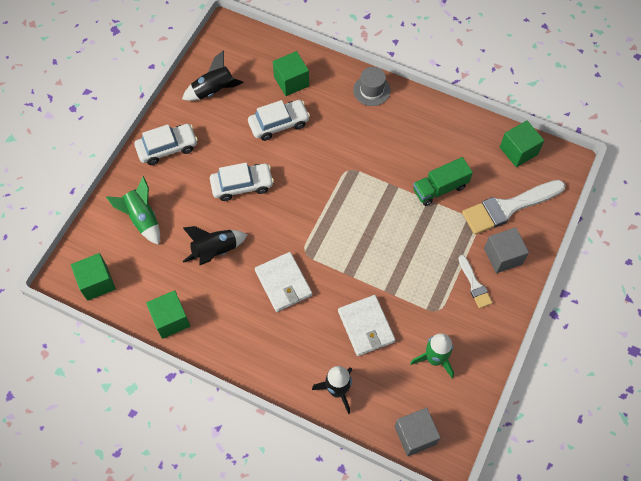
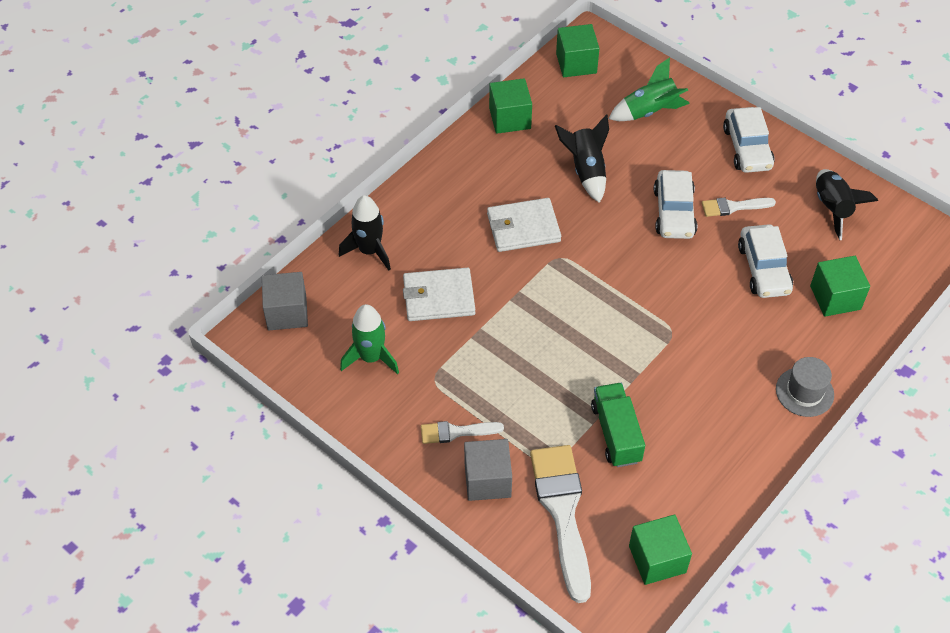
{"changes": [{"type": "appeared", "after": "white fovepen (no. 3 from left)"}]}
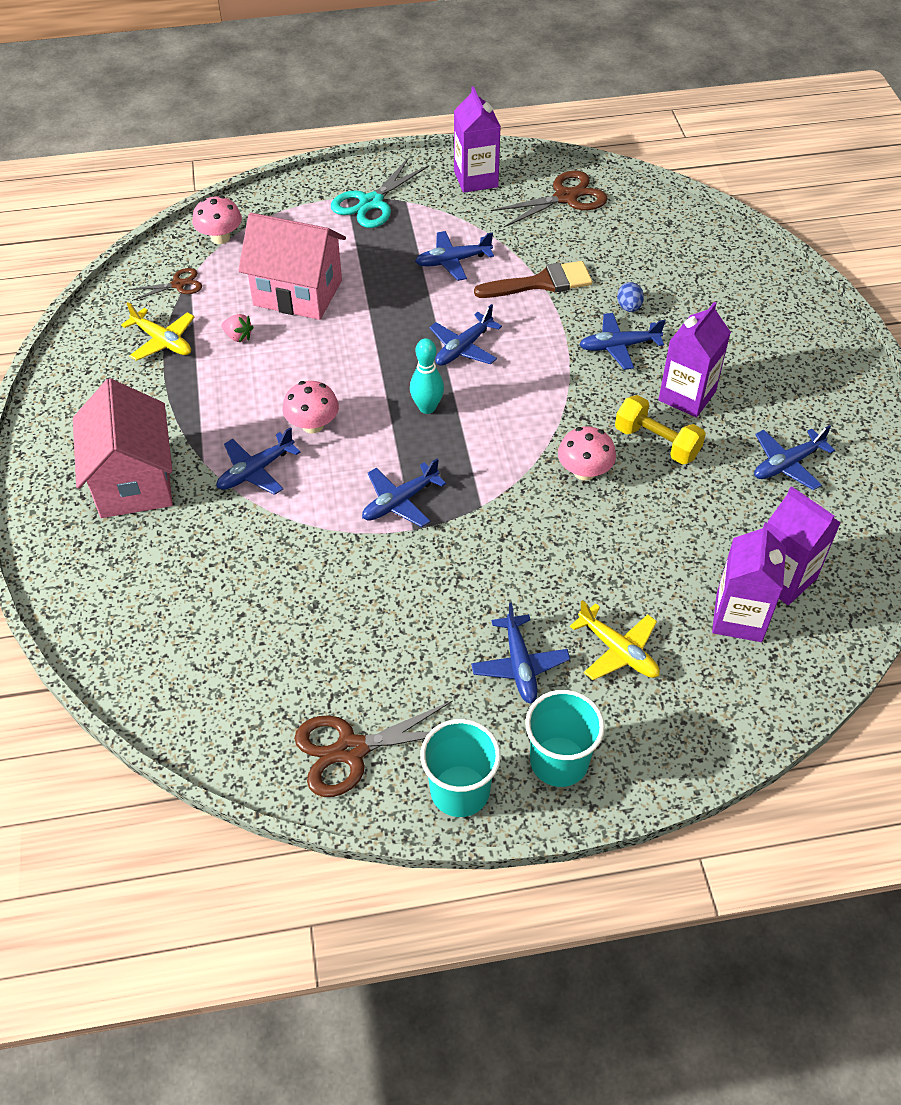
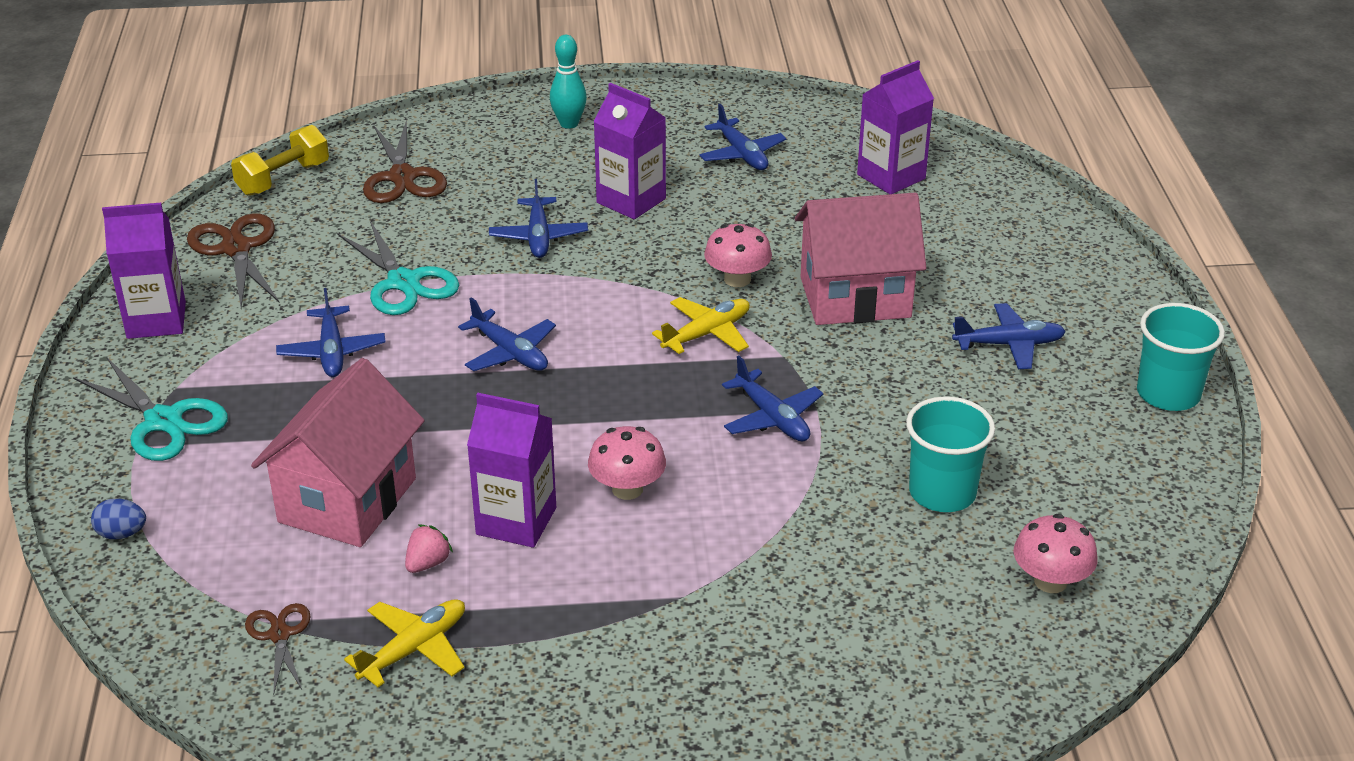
{"changes": [{"type": "missing", "before": "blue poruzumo (no. 1 from left)"}, {"type": "relocated", "before": "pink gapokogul (no. 1 from left in the first image)", "after": "pink gapokogul (no. 2 from left)"}, {"type": "relocated", "before": "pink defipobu (no. 1 from left in the first image)", "after": "pink defipobu (no. 3 from left)"}, {"type": "relocated", "before": "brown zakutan (no. 2 from left in the first image)", "after": "brown zakutan (no. 3 from left)"}, {"type": "relocated", "before": "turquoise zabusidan"}, {"type": "relocated", "before": "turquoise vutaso (no. 2 from left in the first image)", "after": "turquoise vutaso (no. 1 from left)"}, {"type": "relocated", "before": "yellow poruzumo (no. 2 from left)"}, {"type": "relocated", "before": "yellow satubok"}, {"type": "relocated", "before": "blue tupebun"}, {"type": "relocated", "before": "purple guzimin (no. 3 from left in the first image)", "after": "purple guzimin (no. 2 from left)"}, {"type": "exchanged", "before": "brown fovepen", "after": "turquoise zakutan (no. 2 from left)"}]}
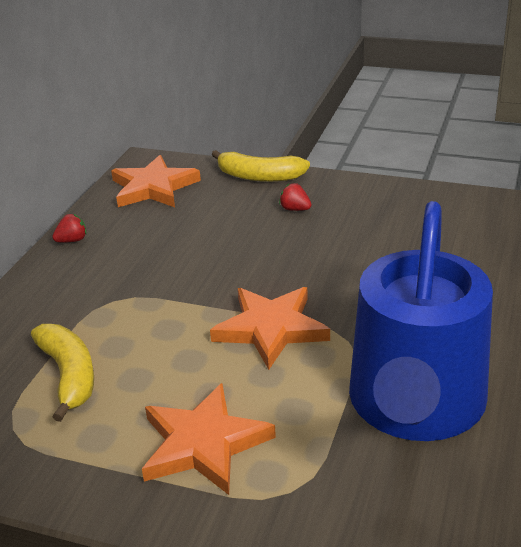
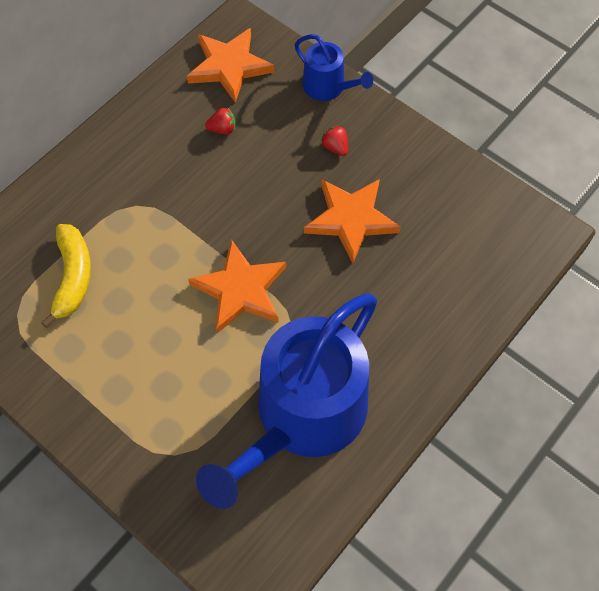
{"changes": [{"type": "relocated", "before": "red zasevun (no. 1 from left)"}, {"type": "relocated", "before": "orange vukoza (no. 2 from left in the first image)", "after": "orange vukoza (no. 3 from left)"}, {"type": "exchanged", "before": "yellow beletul (no. 2 from left)", "after": "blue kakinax (no. 2 from left)"}]}
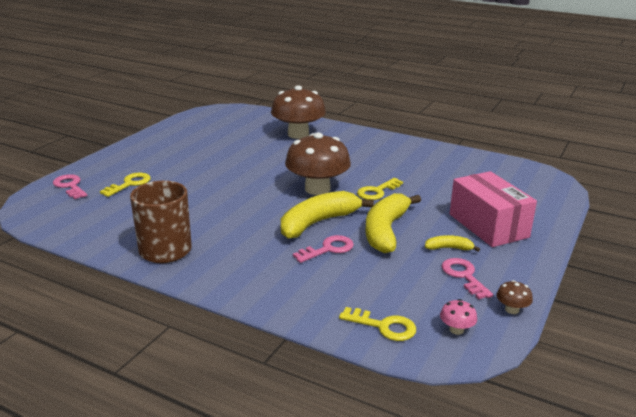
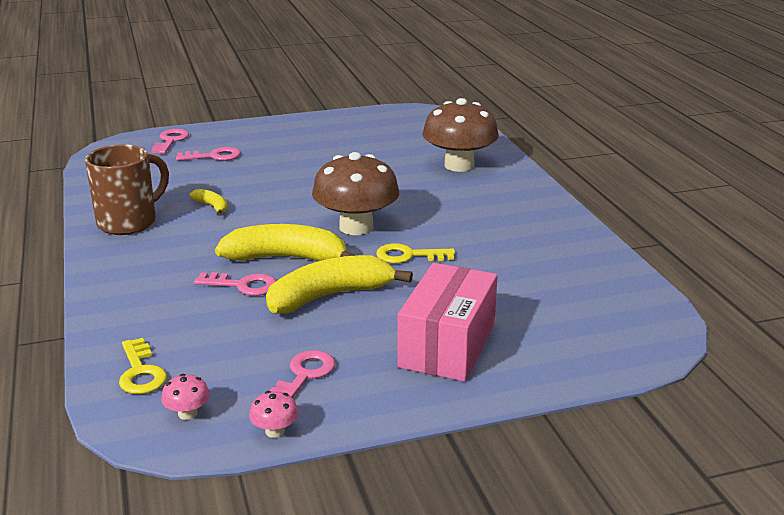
{"changes": [{"type": "relocated", "before": "yellow beletul (no. 3 from left in the first image)", "after": "yellow beletul (no. 1 from left)"}, {"type": "colour", "before": "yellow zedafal (no. 1 from left)", "after": "pink zedafal (no. 2 from left)"}, {"type": "colour", "before": "brown defipobu (no. 3 from left)", "after": "pink defipobu (no. 2 from left)"}]}
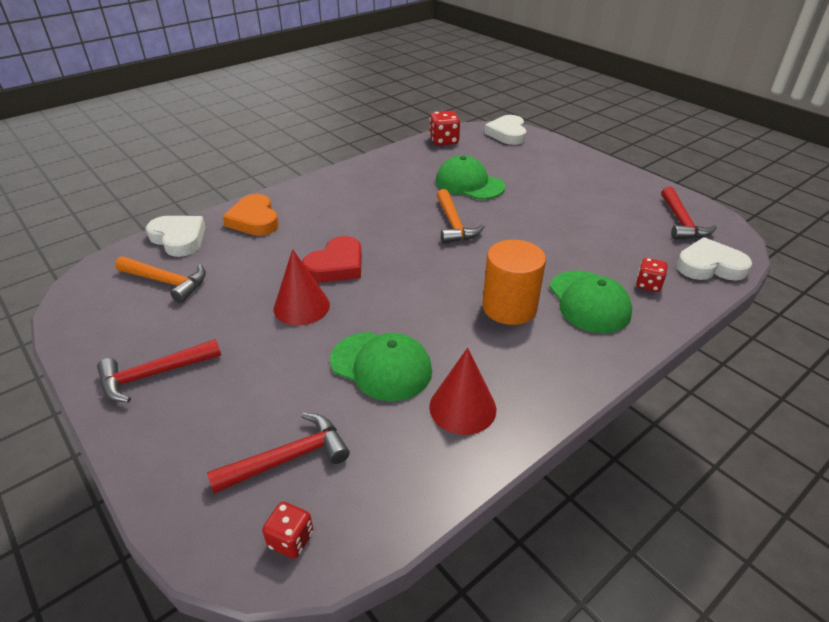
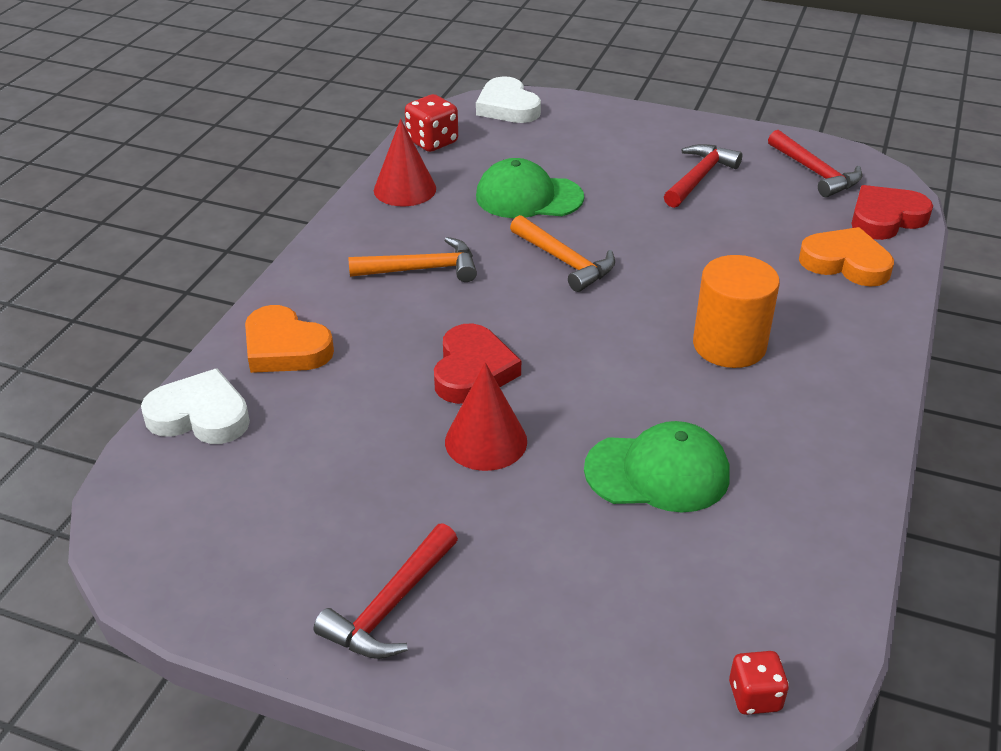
{"changes": [{"type": "missing", "before": "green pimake (no. 3 from left)"}, {"type": "relocated", "before": "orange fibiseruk (no. 1 from left)"}, {"type": "relocated", "before": "red fibiseruk (no. 2 from left)"}, {"type": "relocated", "before": "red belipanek (no. 2 from left in the first image)", "after": "red belipanek (no. 1 from left)"}, {"type": "exchanged", "before": "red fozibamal (no. 3 from left)", "after": "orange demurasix (no. 2 from left)"}, {"type": "colour", "before": "white demurasix (no. 3 from left)", "after": "red demurasix (no. 2 from left)"}]}
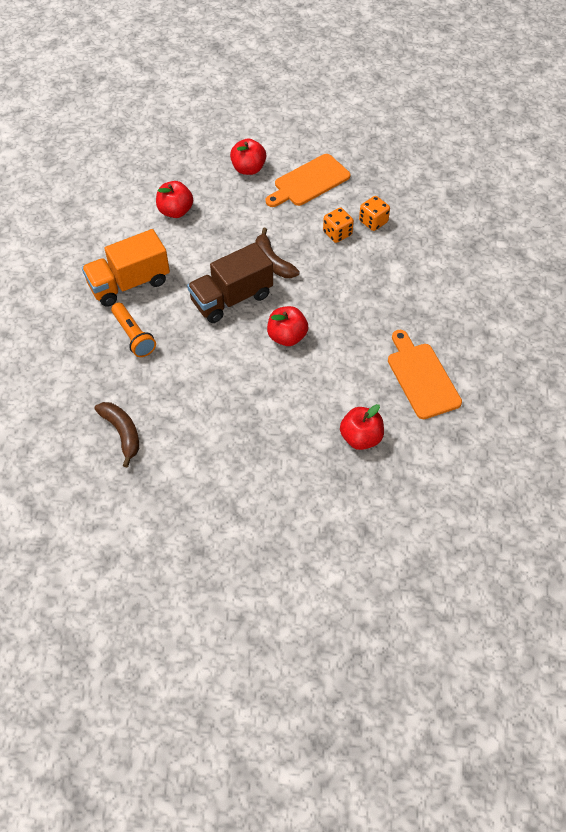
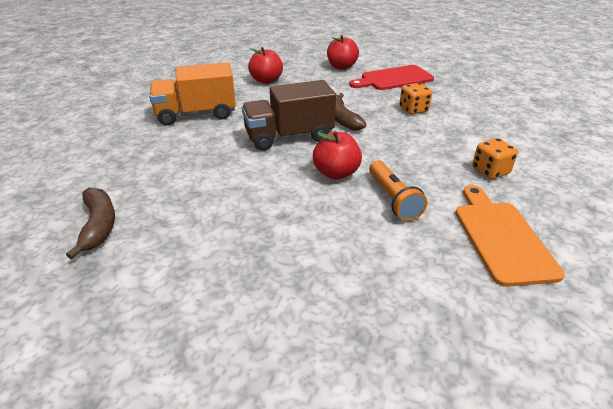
{"changes": [{"type": "missing", "before": "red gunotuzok (no. 4 from left)"}, {"type": "relocated", "before": "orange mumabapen"}, {"type": "relocated", "before": "orange fozibamal (no. 2 from left)"}, {"type": "colour", "before": "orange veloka (no. 1 from left)", "after": "red veloka"}]}
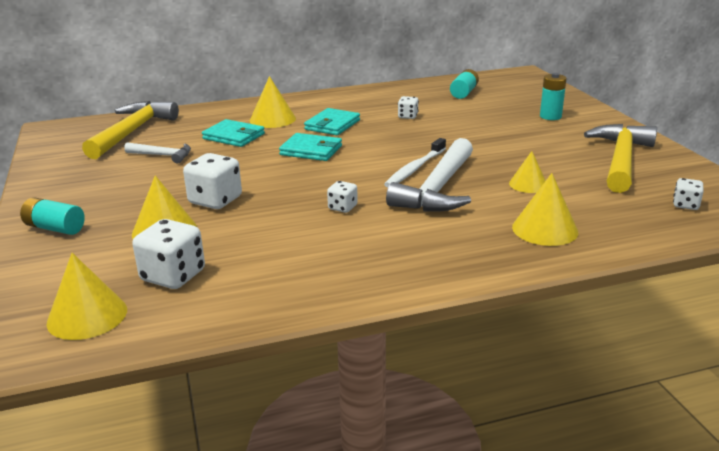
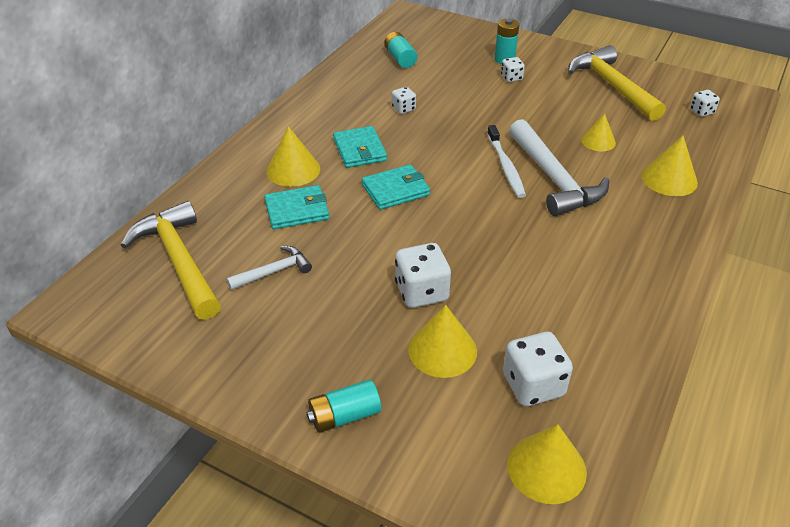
{"changes": [{"type": "relocated", "before": "white fozibamal (no. 3 from left)"}]}
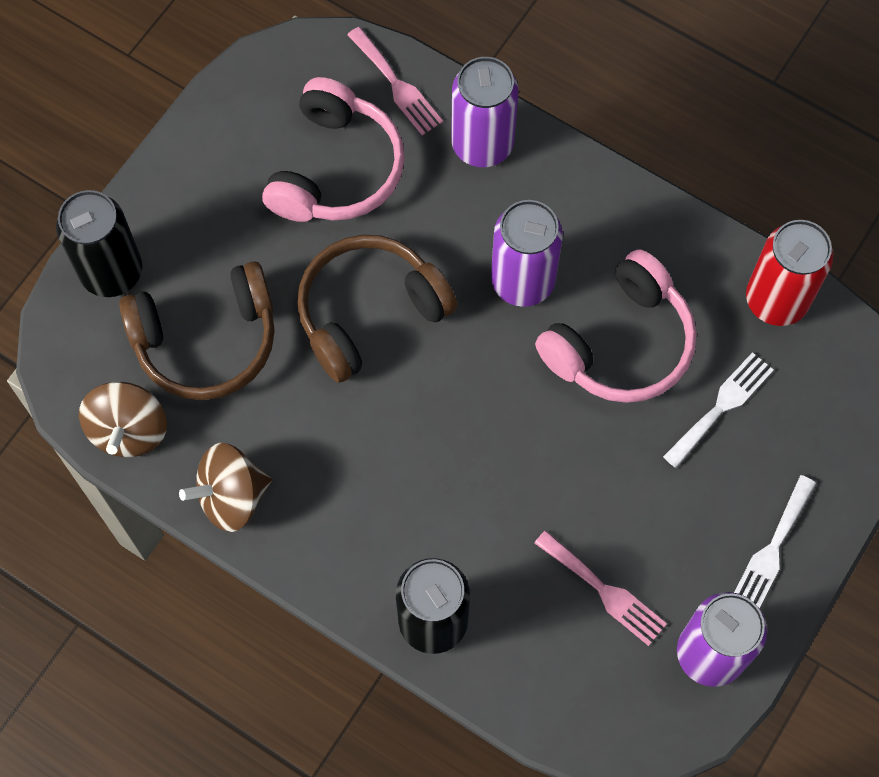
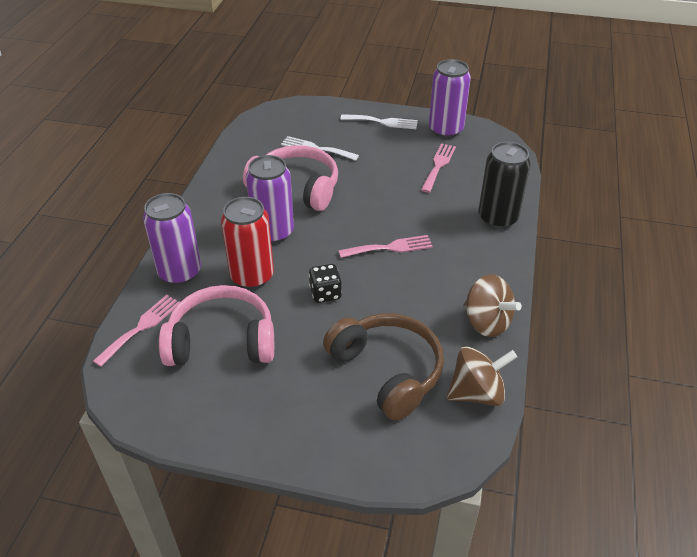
{"changes": [{"type": "missing", "before": "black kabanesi (no. 1 from left)"}, {"type": "appeared", "after": "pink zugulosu (no. 2 from left)"}, {"type": "relocated", "before": "red kabanesi"}, {"type": "exchanged", "before": "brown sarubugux (no. 2 from left)", "after": "black fozibamal"}]}
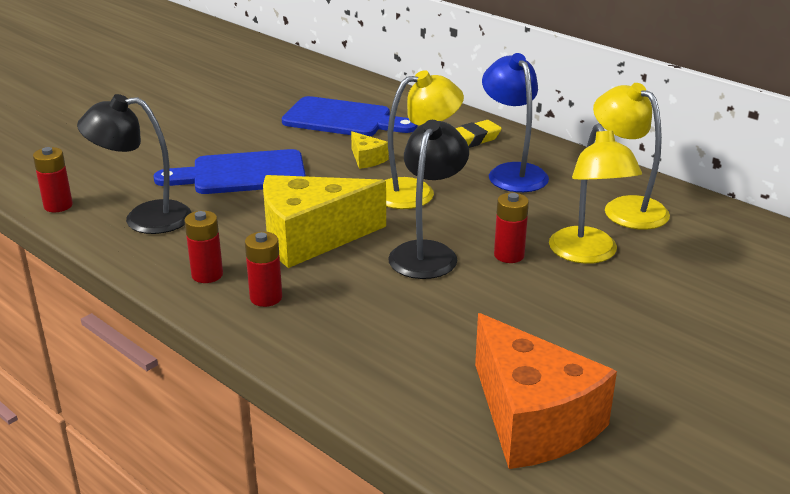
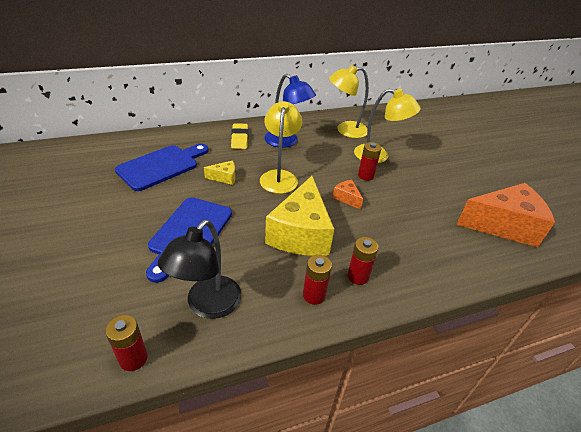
{"changes": [{"type": "exchanged", "before": "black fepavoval (no. 2 from left)", "after": "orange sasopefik (no. 1 from left)"}, {"type": "spun", "before": "blue fepavoval", "turn": -150}]}
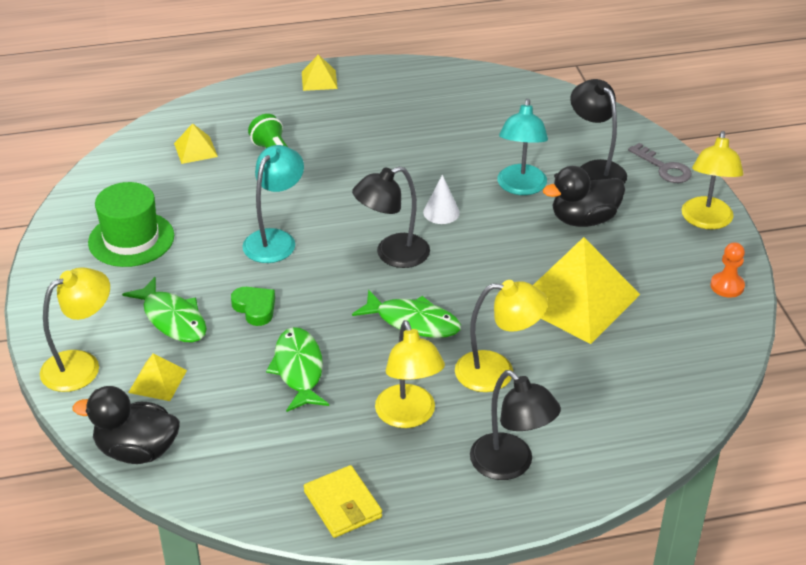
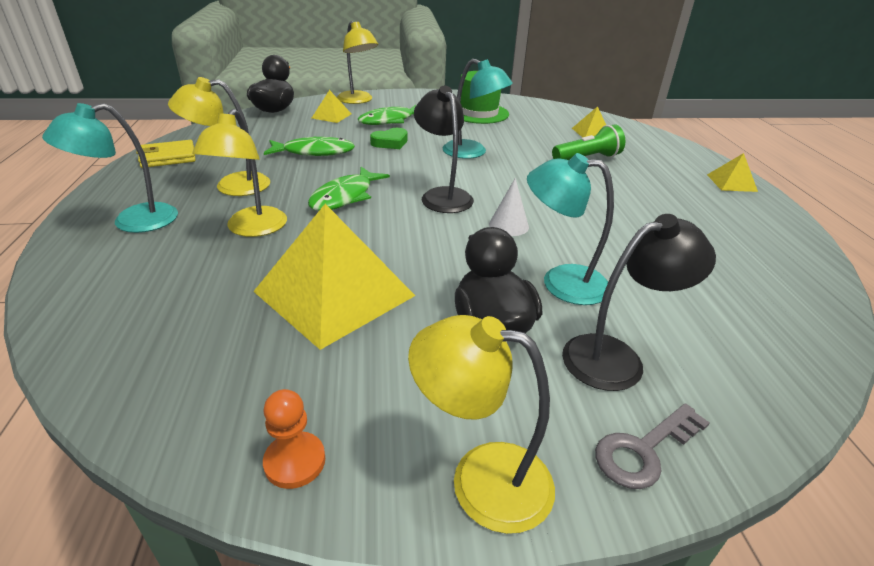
{"changes": [{"type": "colour", "before": "black fepavoval (no. 2 from left)", "after": "turquoise fepavoval (no. 1 from left)"}]}
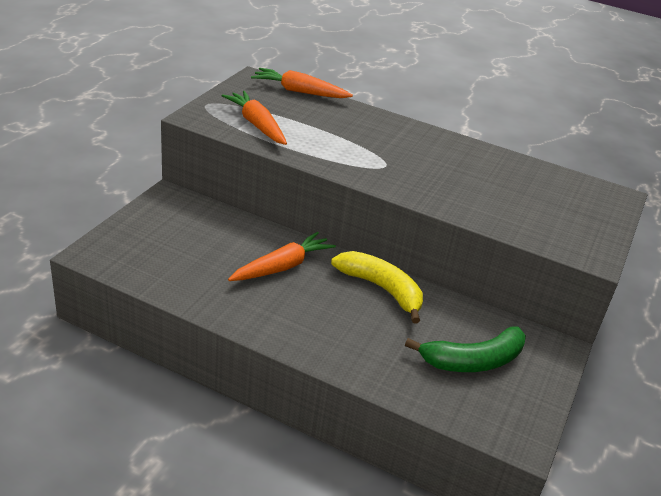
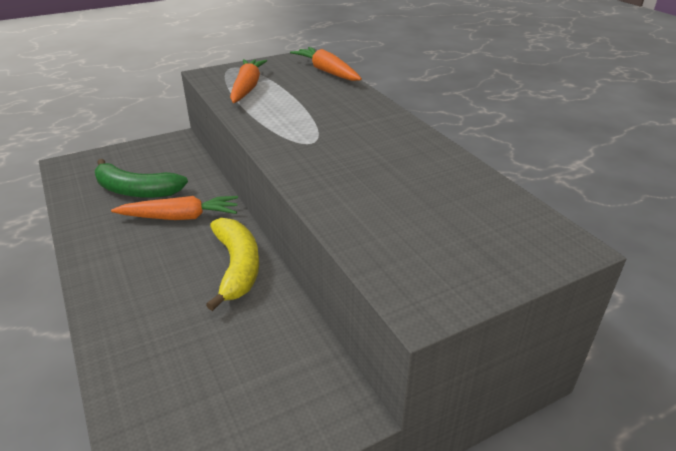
{"changes": [{"type": "relocated", "before": "green beletul"}]}
